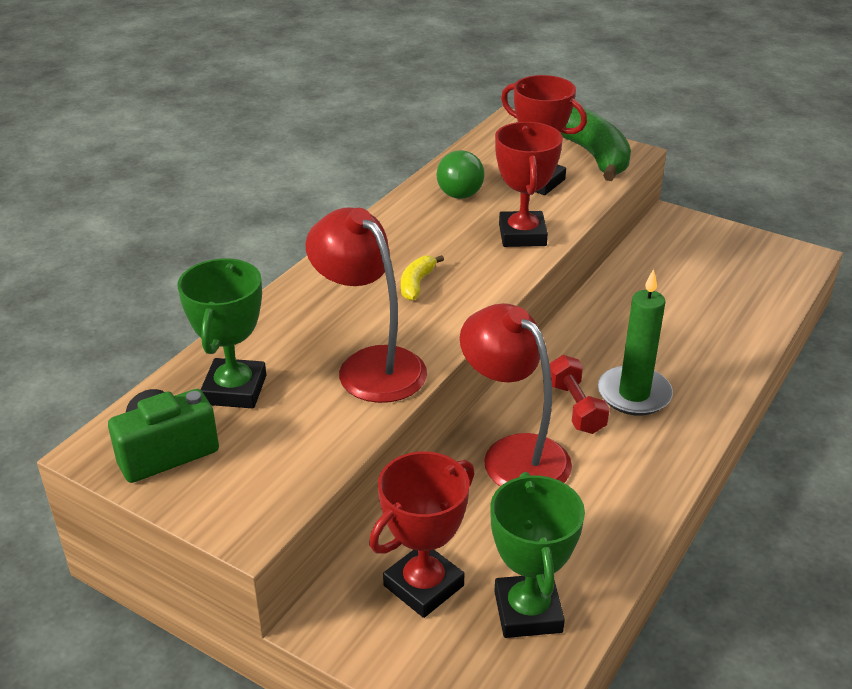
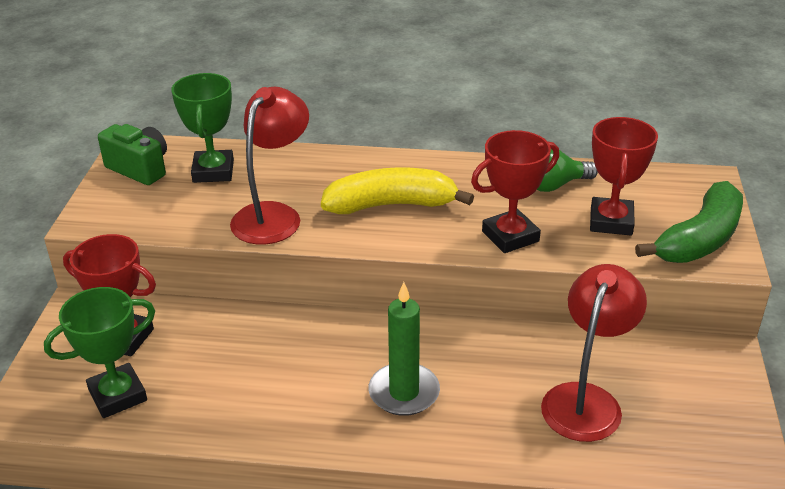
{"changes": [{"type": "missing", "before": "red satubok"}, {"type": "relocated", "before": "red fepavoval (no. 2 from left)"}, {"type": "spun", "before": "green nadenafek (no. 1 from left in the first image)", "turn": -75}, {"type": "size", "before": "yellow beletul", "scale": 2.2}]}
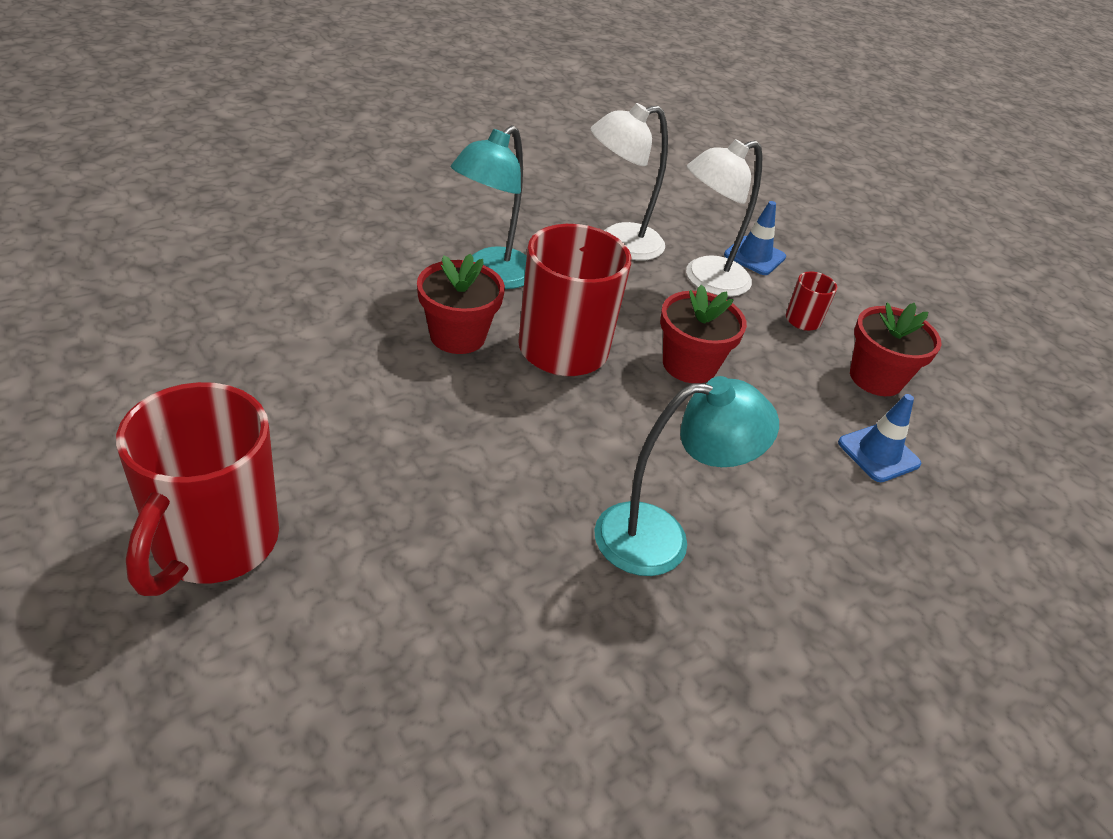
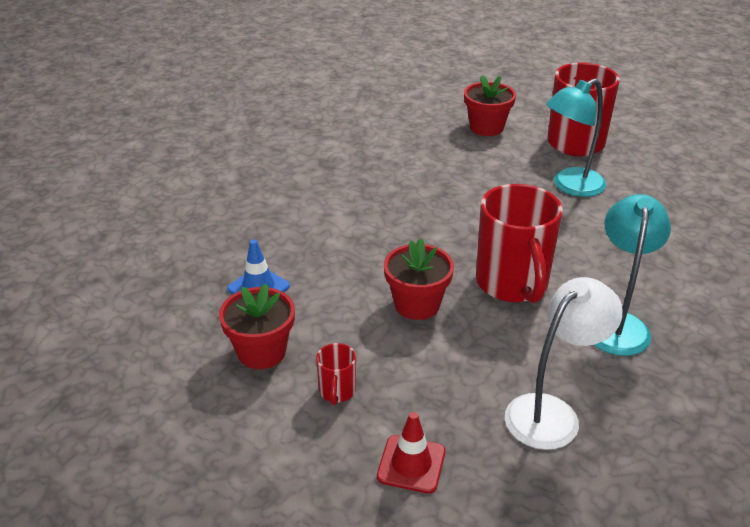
{"changes": [{"type": "missing", "before": "white fepavoval (no. 2 from left)"}, {"type": "relocated", "before": "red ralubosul (no. 1 from left in the first image)", "after": "red ralubosul (no. 3 from left)"}, {"type": "relocated", "before": "turquoise fepavoval (no. 2 from left in the first image)", "after": "turquoise fepavoval (no. 1 from left)"}, {"type": "colour", "before": "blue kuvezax (no. 1 from left)", "after": "red kuvezax"}]}
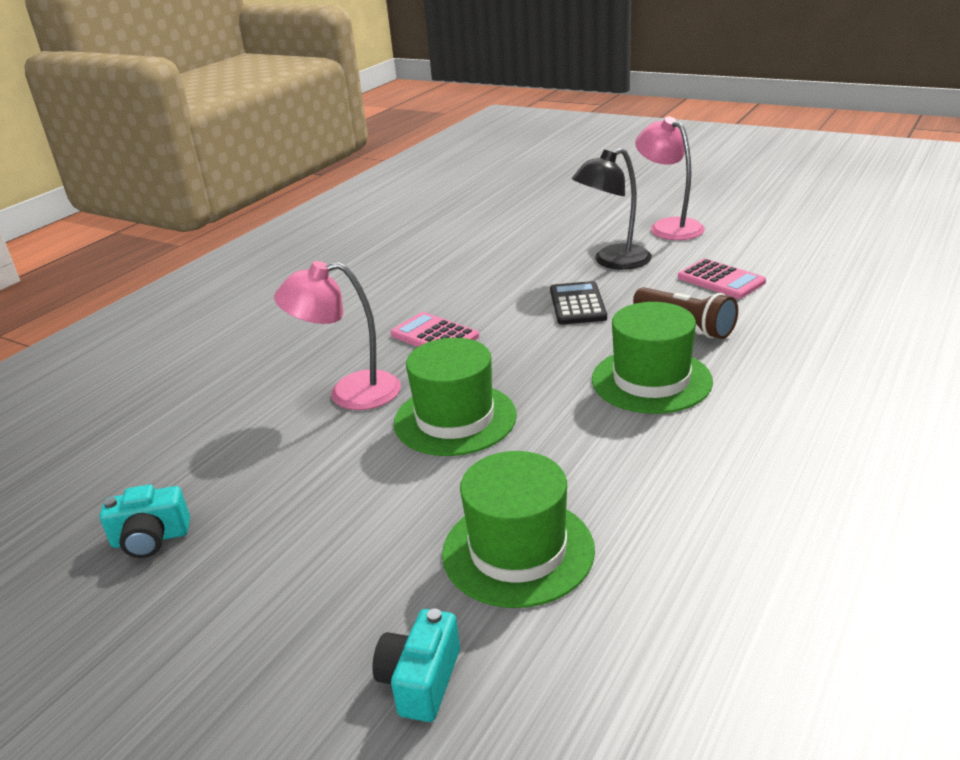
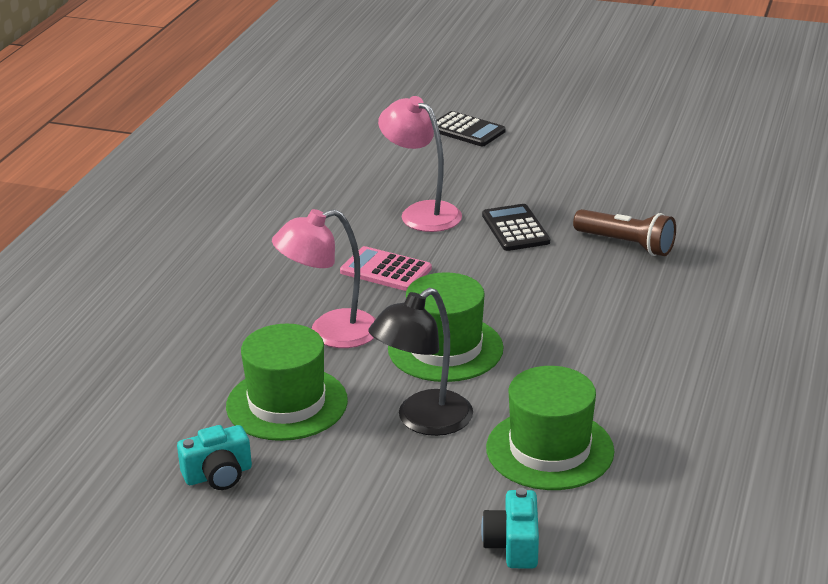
{"changes": [{"type": "missing", "before": "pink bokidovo (no. 2 from left)"}, {"type": "appeared", "after": "black bokidovo (no. 1 from left)"}, {"type": "relocated", "before": "black fepavoval"}, {"type": "relocated", "before": "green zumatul (no. 3 from left in the first image)", "after": "green zumatul (no. 1 from left)"}, {"type": "relocated", "before": "pink fepavoval (no. 2 from left)"}]}
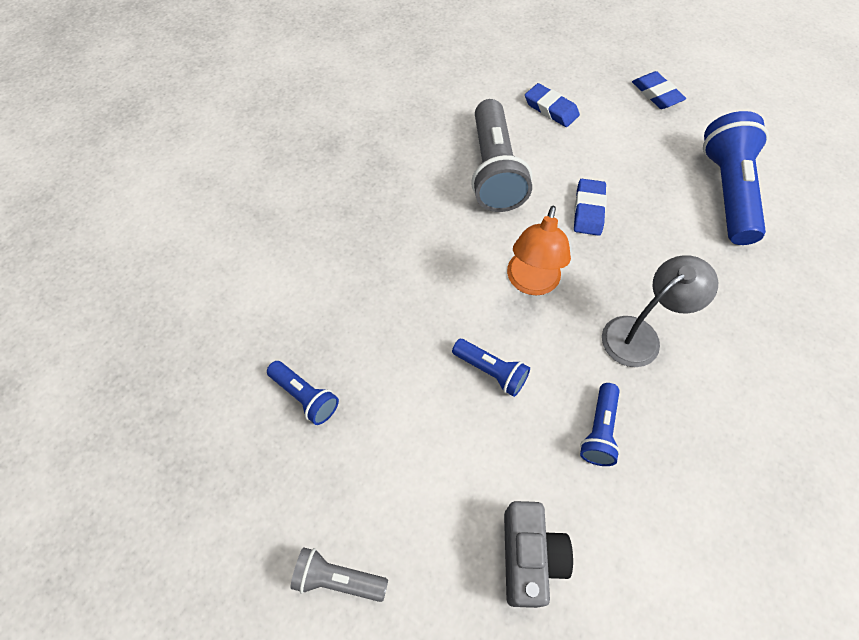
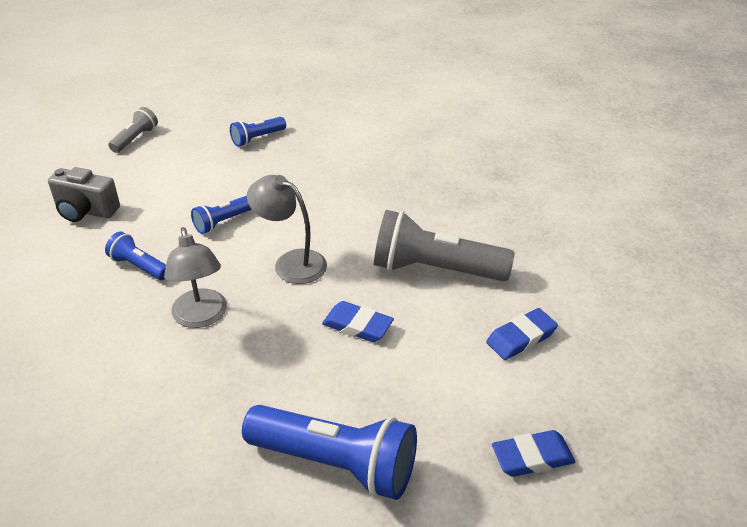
{"changes": [{"type": "colour", "before": "orange fepavoval", "after": "grey fepavoval (no. 2 from left)"}]}
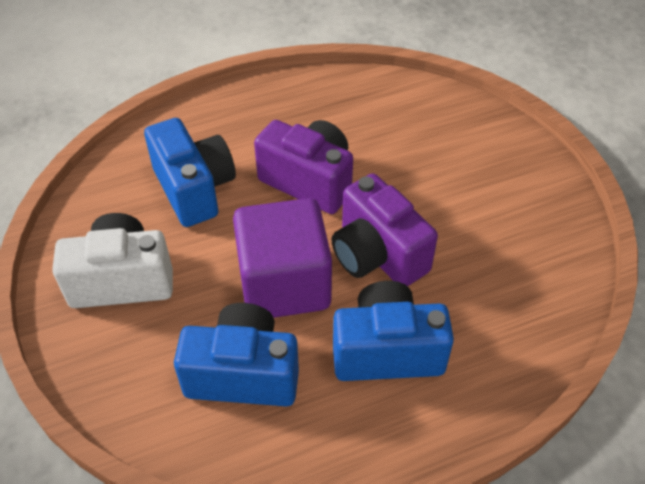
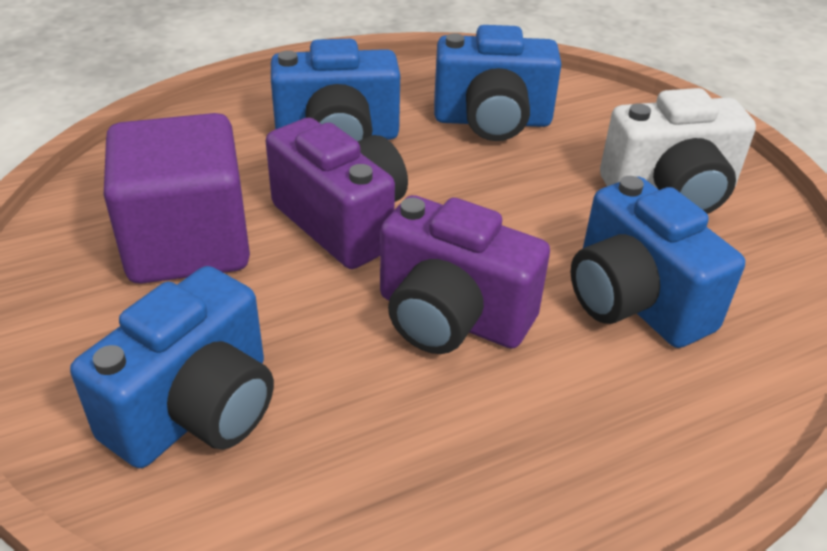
{"changes": [{"type": "appeared", "after": "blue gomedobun (no. 1 from left)"}, {"type": "relocated", "before": "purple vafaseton"}]}
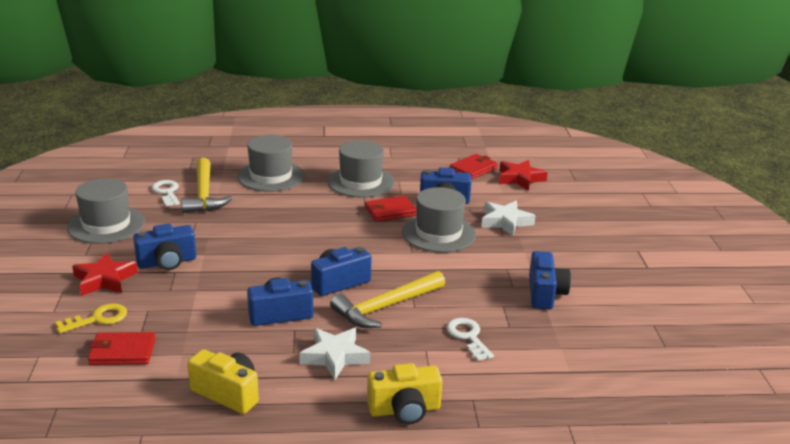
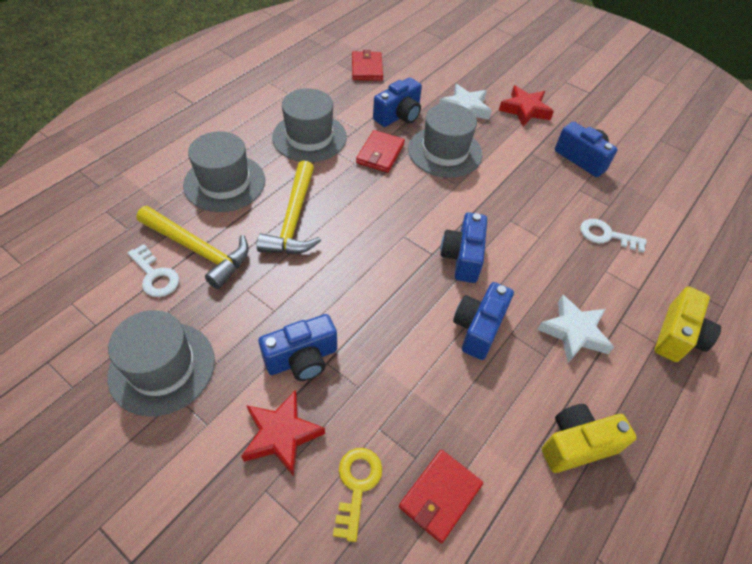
{"changes": [{"type": "relocated", "before": "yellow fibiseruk (no. 2 from left)"}, {"type": "relocated", "before": "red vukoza (no. 2 from left)"}, {"type": "spun", "before": "blue gomedobun (no. 1 from left)", "turn": 45}, {"type": "spun", "before": "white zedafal (no. 1 from left)", "turn": -150}]}
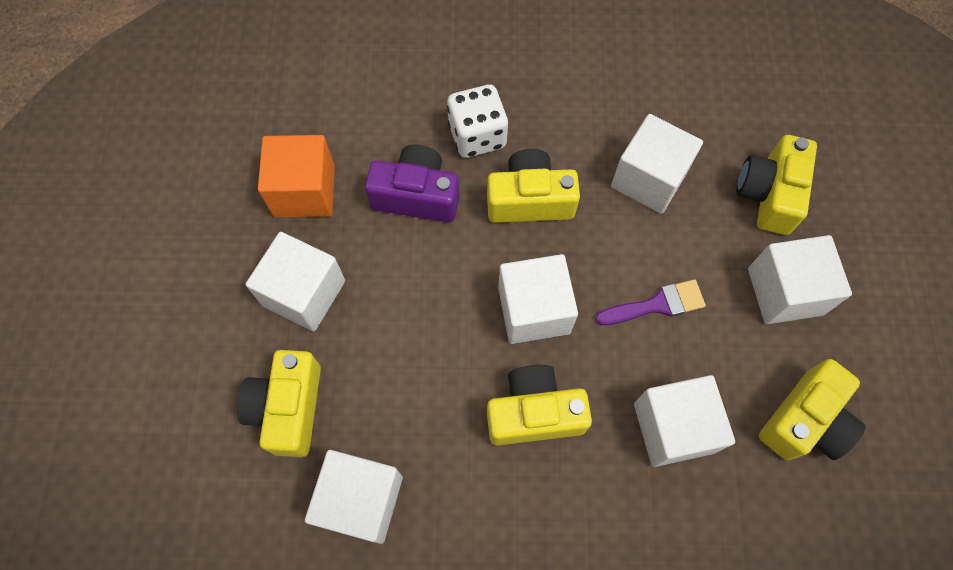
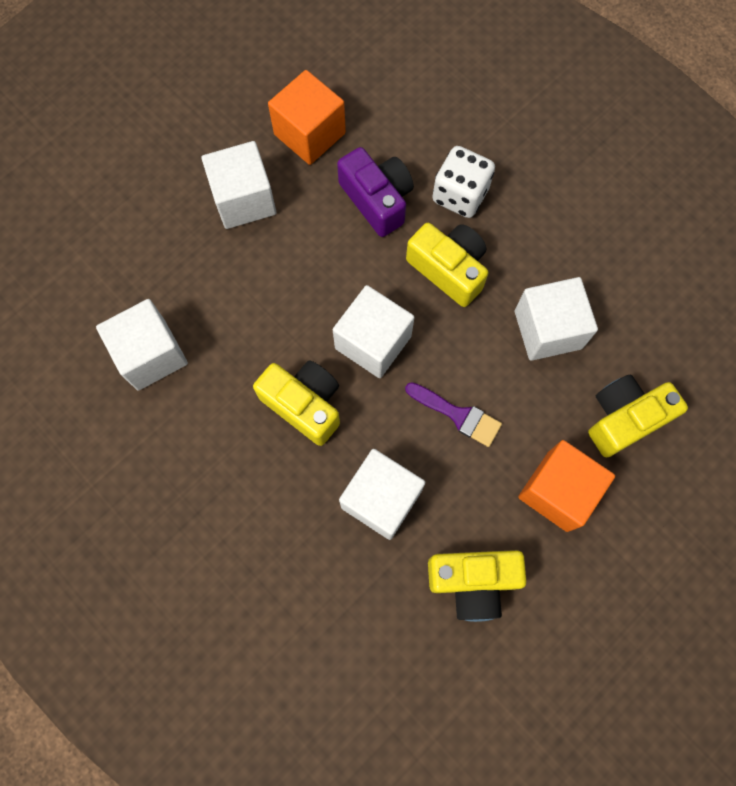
{"changes": [{"type": "missing", "before": "yellow gomedobun (no. 1 from left)"}, {"type": "colour", "before": "white vafaseton (no. 6 from left)", "after": "orange vafaseton (no. 2 from left)"}]}
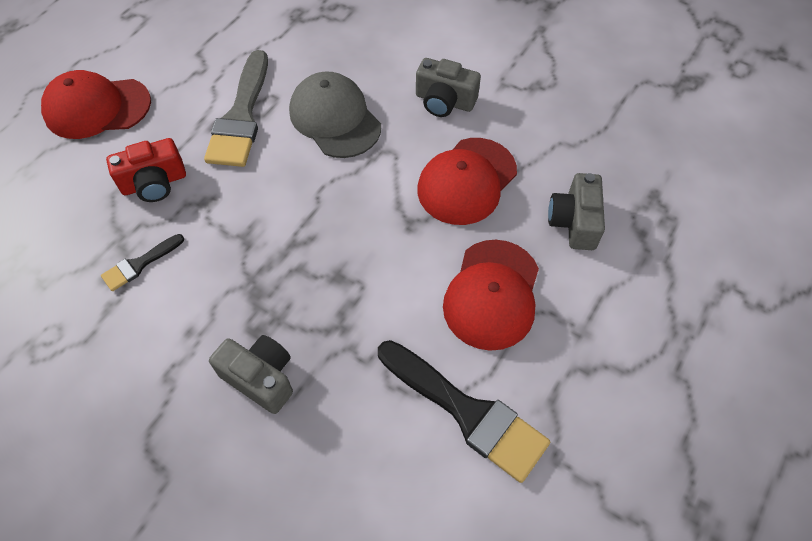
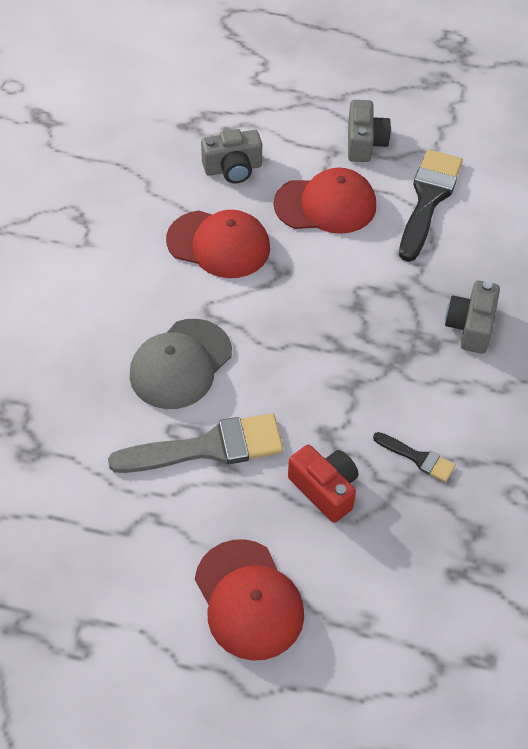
{"changes": [{"type": "relocated", "before": "grey gomedobun (no. 2 from left)"}]}
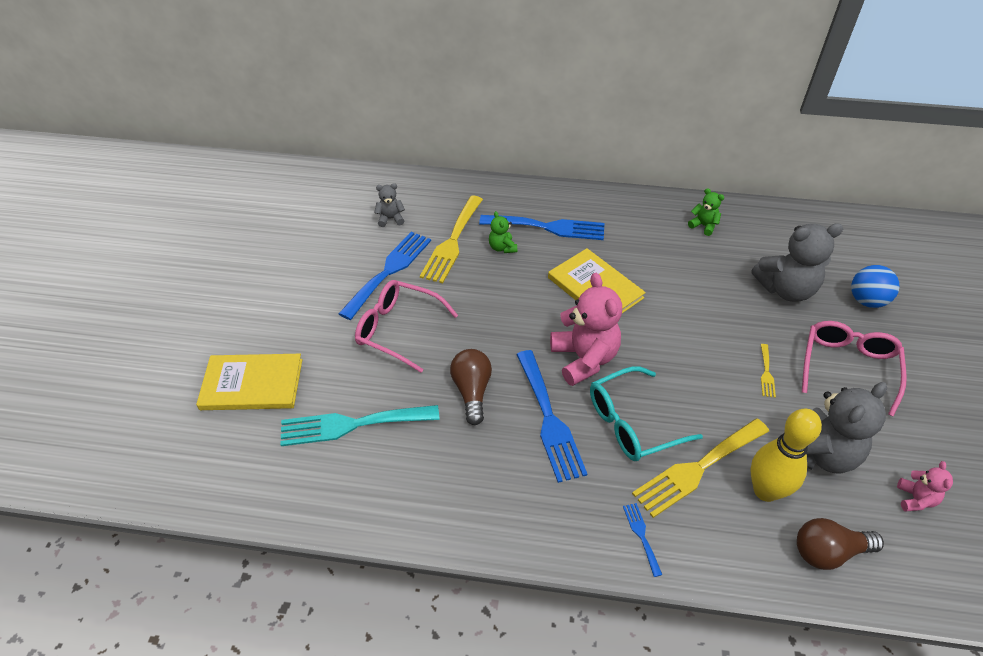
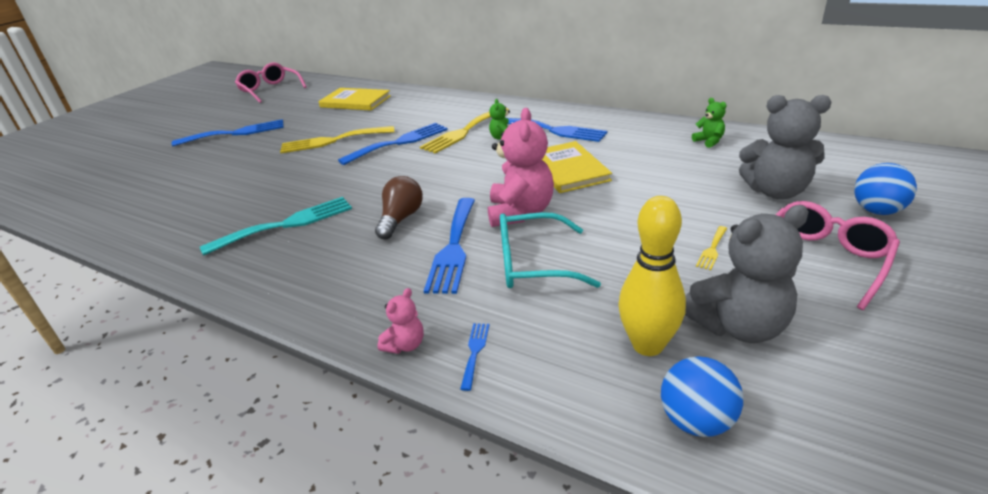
{"changes": [{"type": "missing", "before": "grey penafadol (no. 1 from left)"}, {"type": "appeared", "after": "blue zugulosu (no. 1 from left)"}, {"type": "relocated", "before": "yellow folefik (no. 1 from left)"}, {"type": "relocated", "before": "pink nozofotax (no. 1 from left)"}, {"type": "relocated", "before": "yellow zugulosu (no. 2 from left in the first image)", "after": "yellow zugulosu (no. 1 from left)"}, {"type": "relocated", "before": "pink penafadol (no. 2 from left in the first image)", "after": "pink penafadol (no. 1 from left)"}, {"type": "exchanged", "before": "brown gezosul (no. 2 from left)", "after": "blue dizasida (no. 1 from left)"}, {"type": "spun", "before": "turquoise zugulosu", "turn": 135}]}
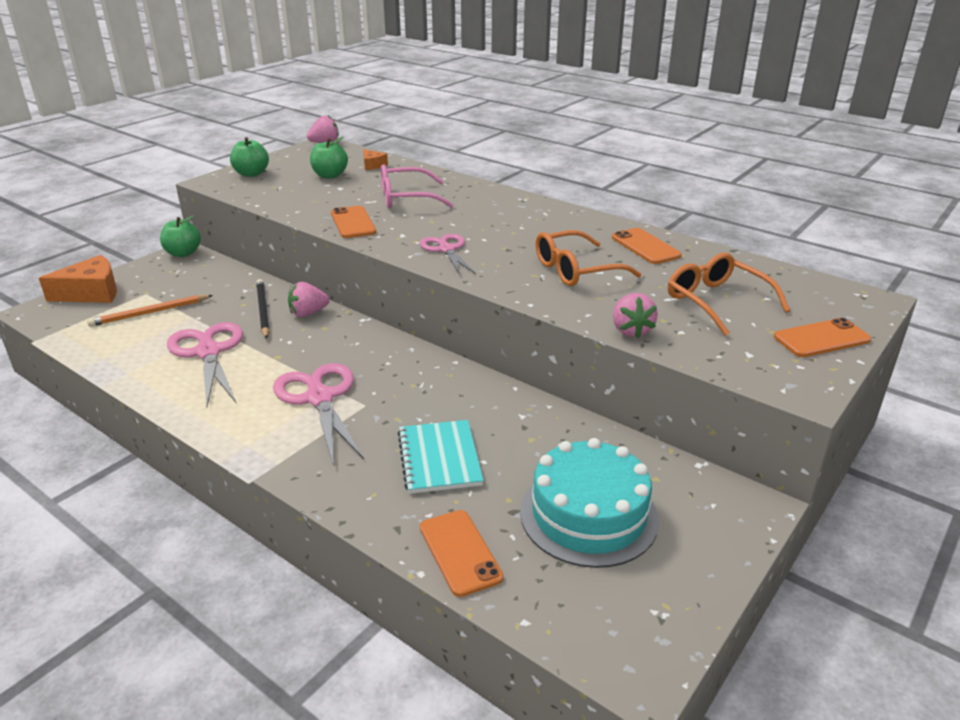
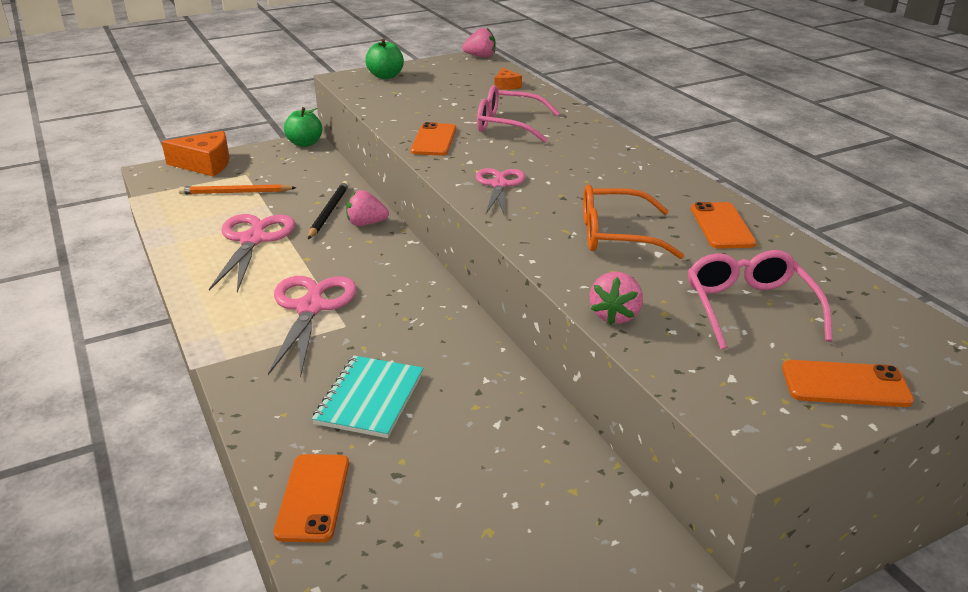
{"changes": [{"type": "missing", "before": "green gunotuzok (no. 3 from left)"}, {"type": "missing", "before": "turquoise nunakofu"}, {"type": "colour", "before": "orange nozofotax (no. 2 from left)", "after": "pink nozofotax (no. 2 from left)"}]}
